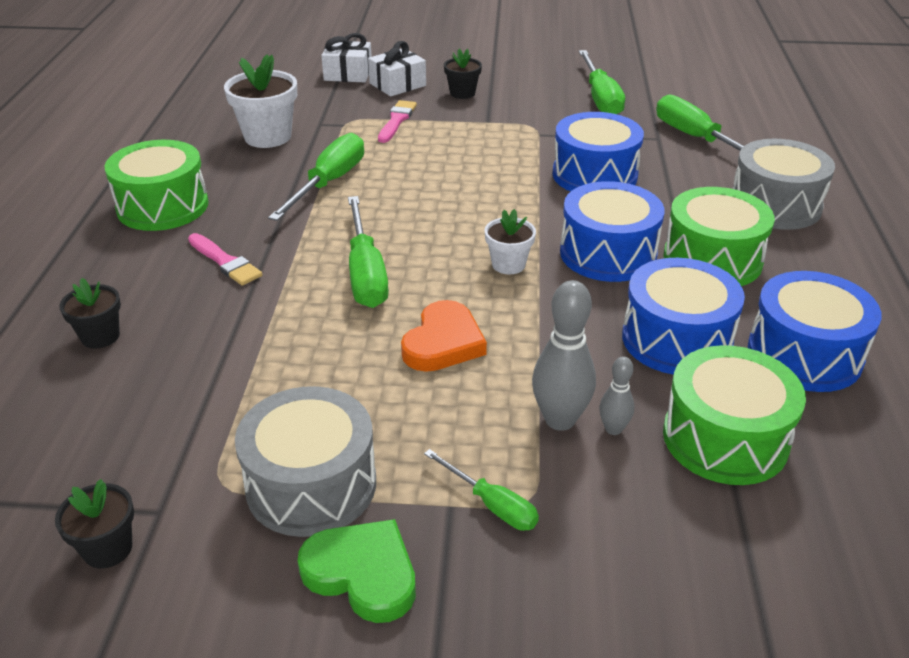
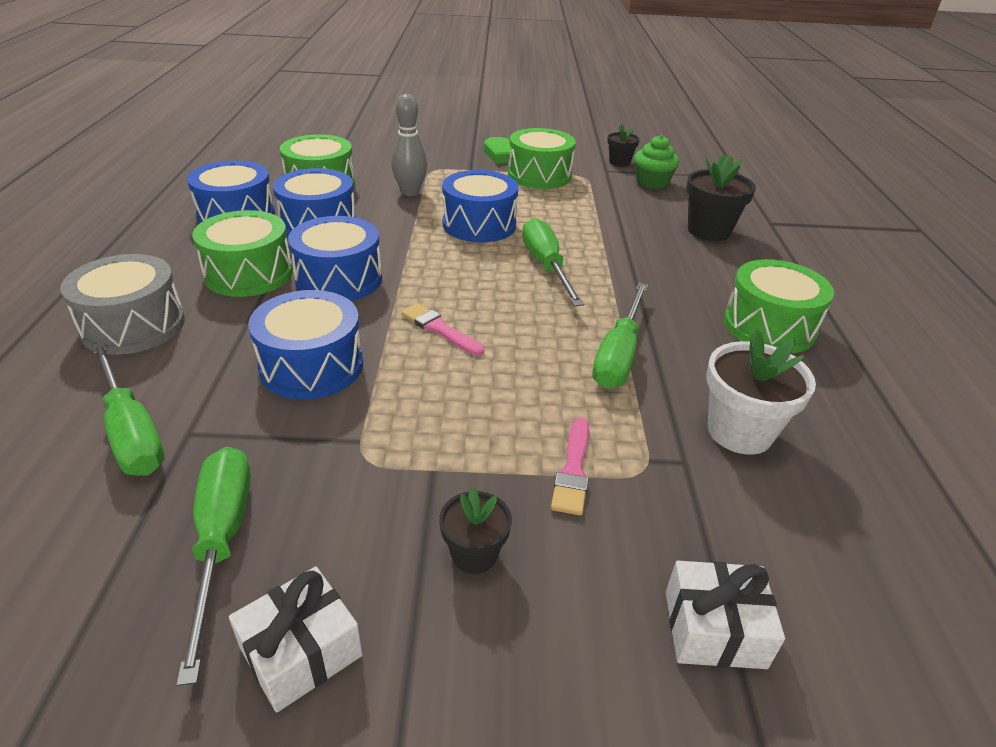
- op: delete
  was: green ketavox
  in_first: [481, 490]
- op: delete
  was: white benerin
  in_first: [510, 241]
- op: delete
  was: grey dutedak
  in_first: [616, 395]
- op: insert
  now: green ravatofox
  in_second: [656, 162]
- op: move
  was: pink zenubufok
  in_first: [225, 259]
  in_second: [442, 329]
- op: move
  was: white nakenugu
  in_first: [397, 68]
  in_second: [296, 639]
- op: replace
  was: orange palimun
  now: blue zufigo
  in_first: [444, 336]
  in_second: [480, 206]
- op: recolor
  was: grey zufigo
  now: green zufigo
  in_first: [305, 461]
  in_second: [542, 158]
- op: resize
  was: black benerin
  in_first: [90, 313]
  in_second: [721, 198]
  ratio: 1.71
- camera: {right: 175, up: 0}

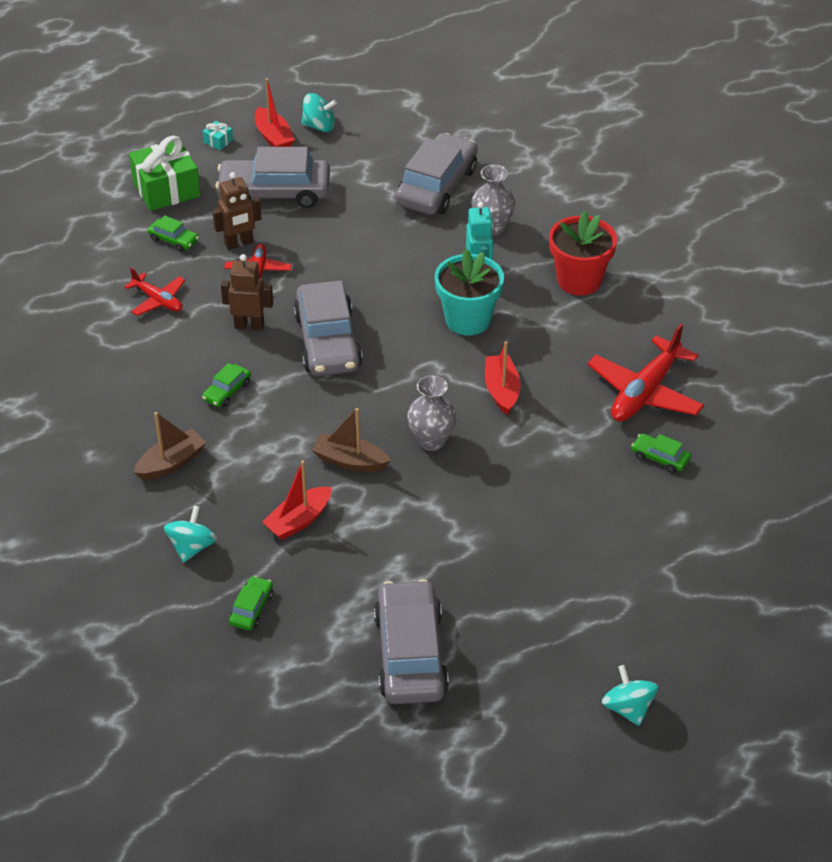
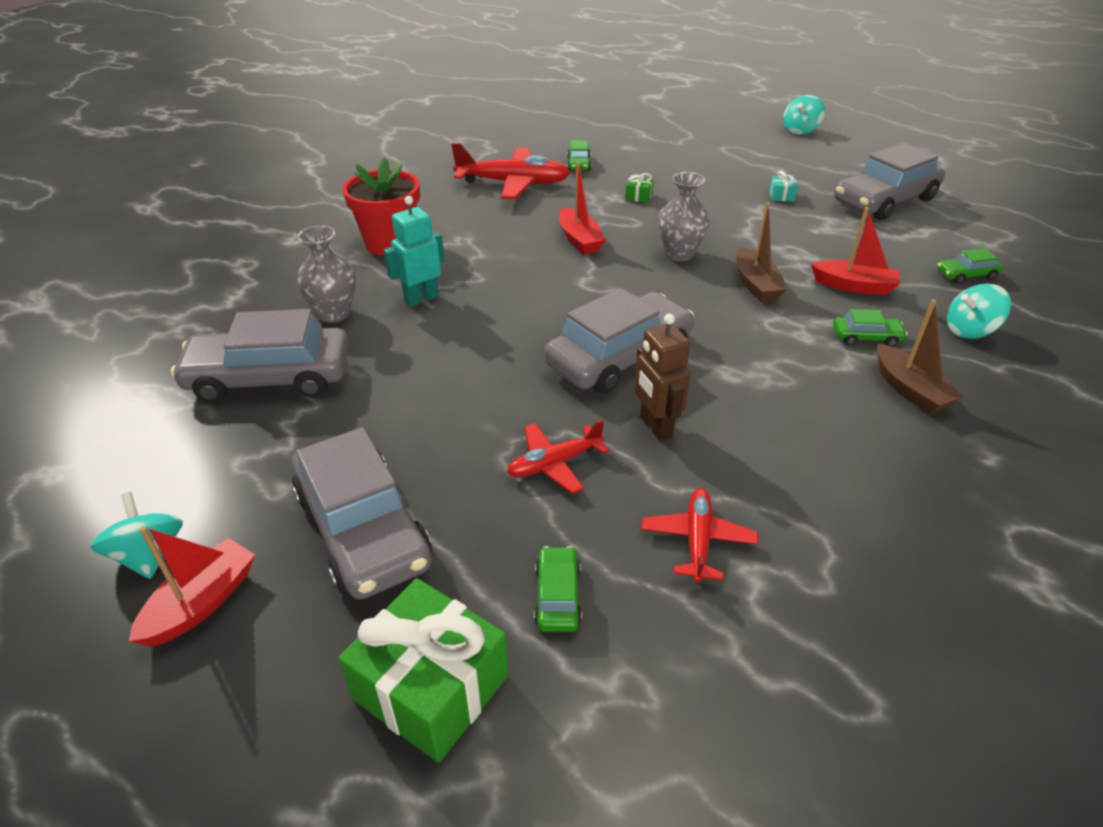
- op: delete
  was: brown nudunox
  in_first: [237, 211]
- op: delete
  was: turquoise benerin
  in_first: [469, 292]
- op: insert
  now: green nakenugu
  in_second: [639, 188]
- op: move
  was: turquoise nakenugu
  in_first: [217, 135]
  in_second: [783, 186]
- op: move
  was: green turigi
  in_first: [226, 385]
  in_second: [870, 328]
- op: rotate
  was: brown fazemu
  in_first: [170, 446]
  in_second: [920, 356]
  clockwise: -135
- op: rotate
  was: red fazemu
  in_first: [503, 378]
  in_second: [582, 208]
  clockwise: -75
- camera: {right: -120, up: -5}

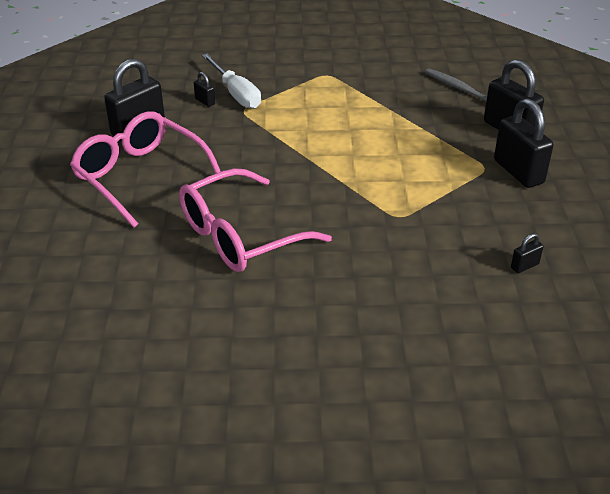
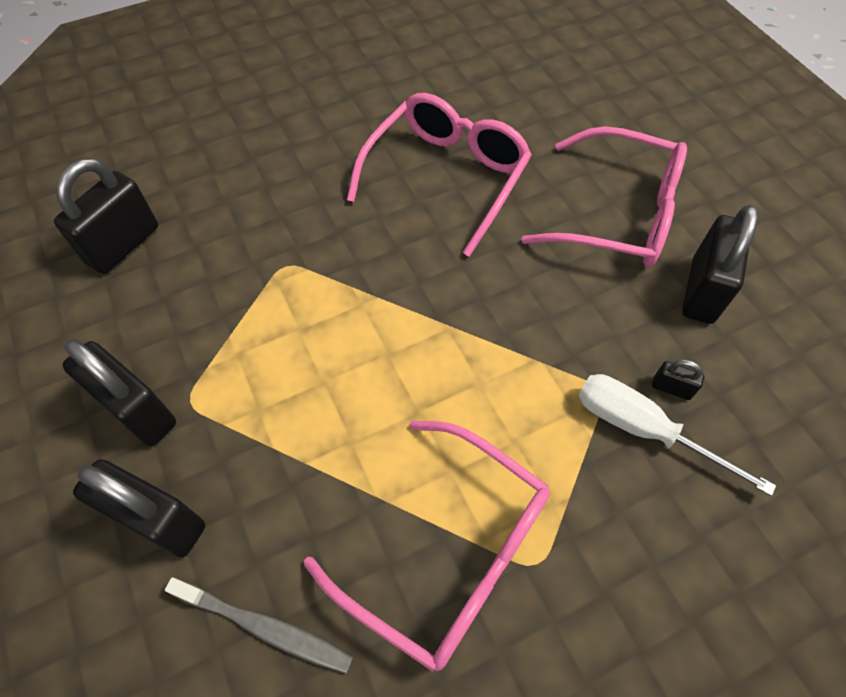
- op: insert
  now: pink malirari
  in_second: [427, 546]
- op: resize
  was: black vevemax
  in_first: [527, 253]
  in_second: [106, 216]
  ratio: 2.23
- camera: {right: 155, up: 20}

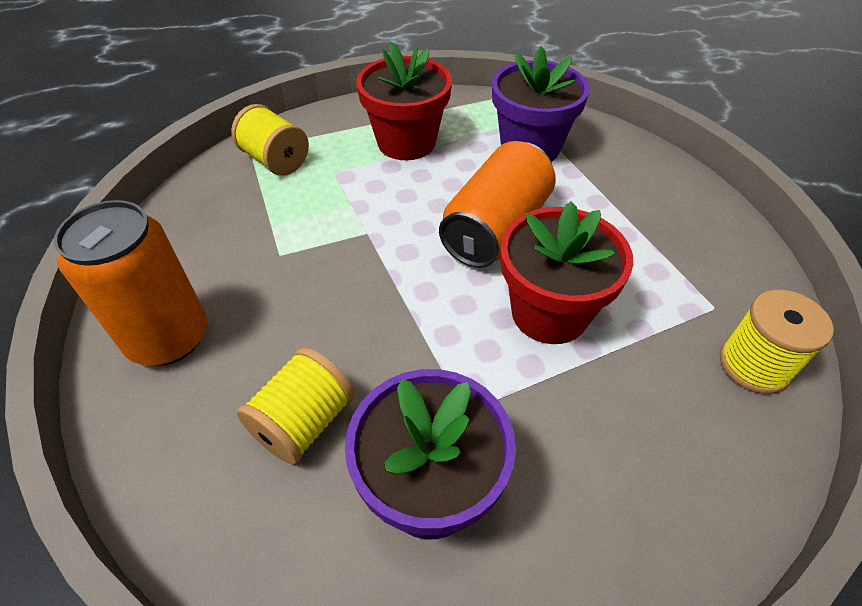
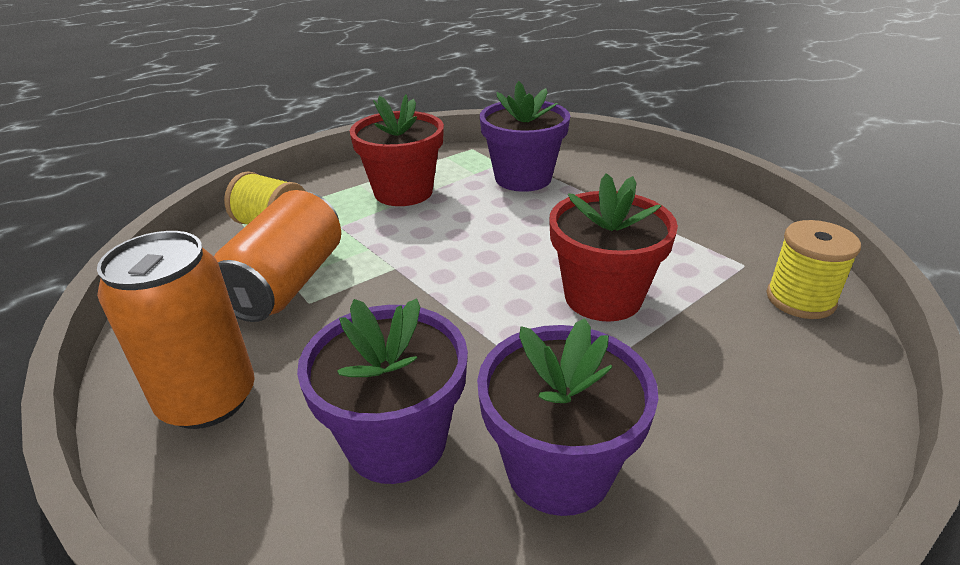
- op: move
  was: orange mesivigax
  in_first: [497, 204]
  in_second: [277, 256]
- op: replace
  was: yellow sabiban
  now: purple benerin
  in_first: [295, 406]
  in_second: [382, 391]
- camera: {right: -15, up: -15}

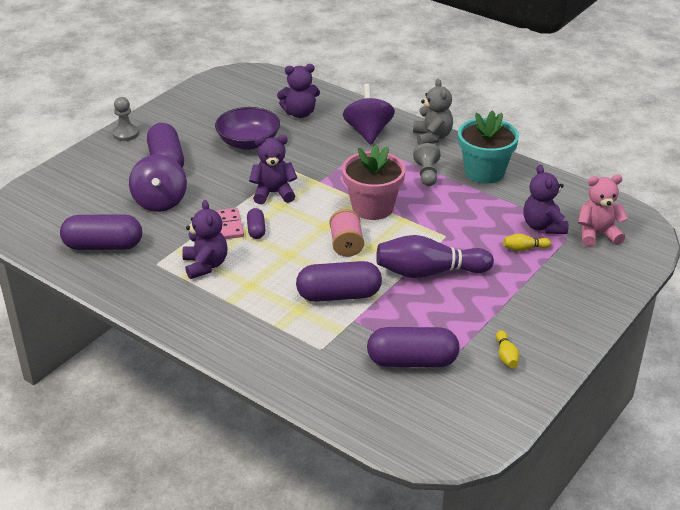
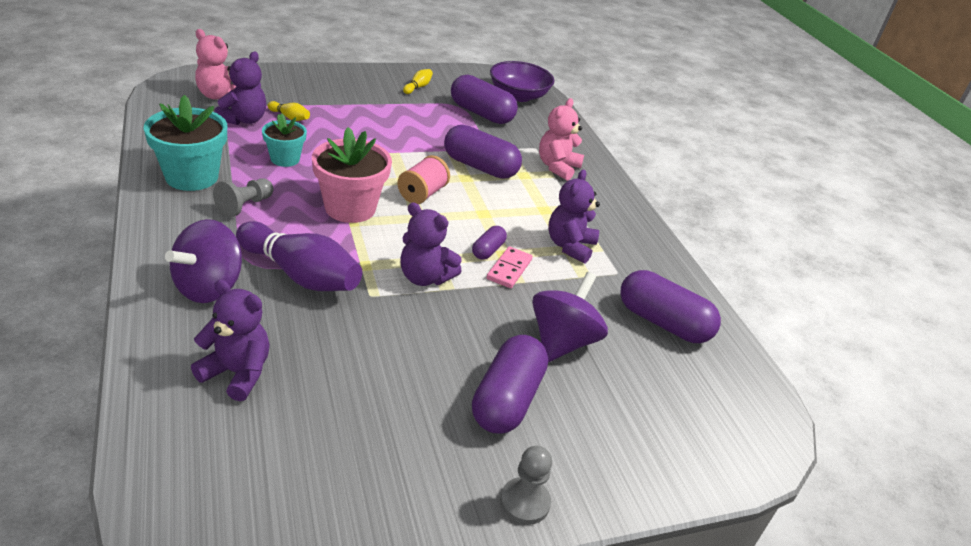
- op: delete
  was: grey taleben
  in_first: [433, 112]
- op: insert
  now: turquoise benerin
  in_second: [284, 140]
- op: insert
  now: pink taleben
  in_second: [561, 139]
- op: move
  was: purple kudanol
  in_first: [247, 128]
  in_second: [522, 81]
- op: move
  was: purple dutedak
  in_first: [435, 256]
  in_second: [299, 256]
- camera: {right: -150, up: 0}

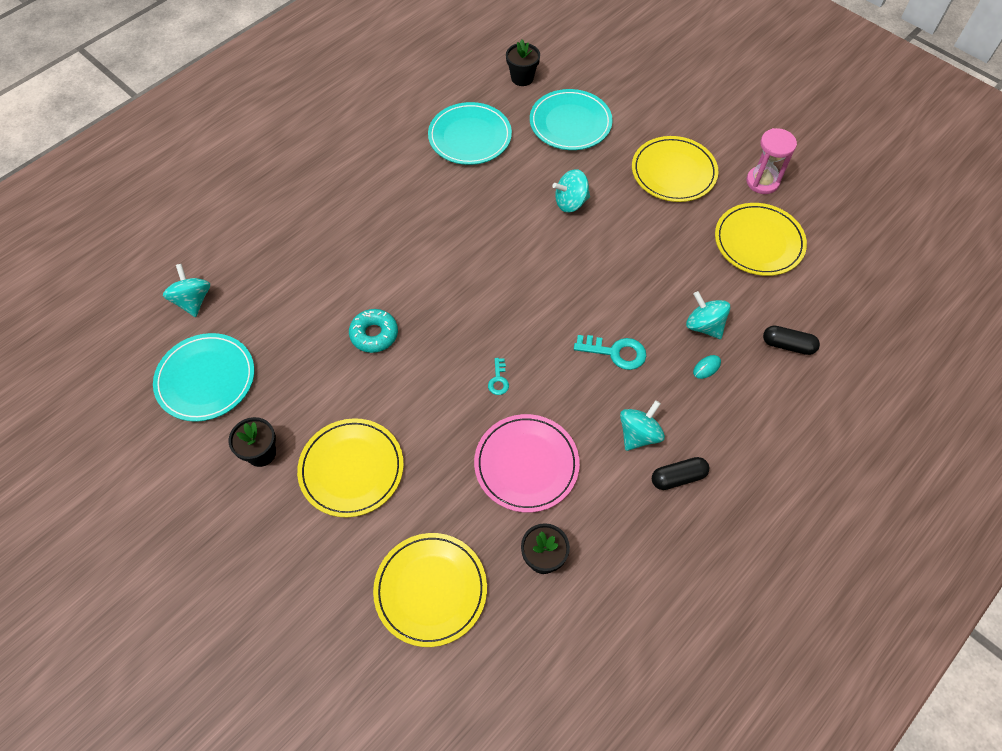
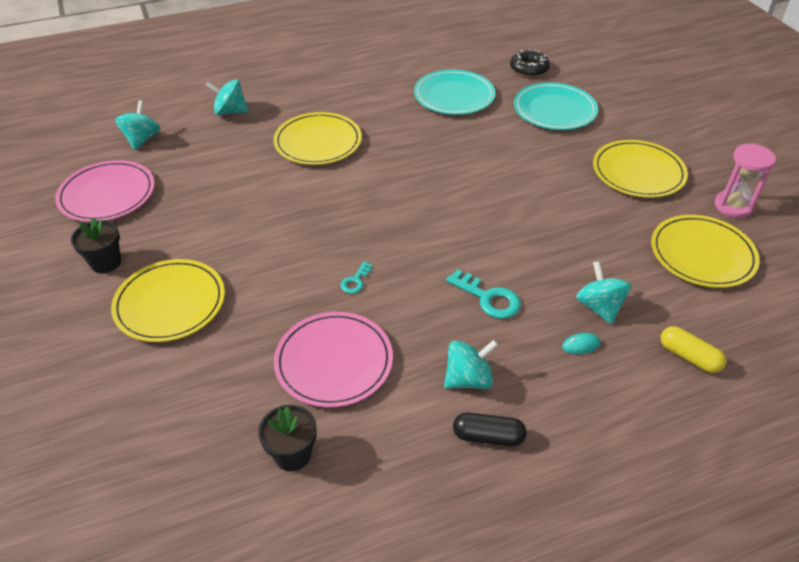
- op: delete
  was: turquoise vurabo
  in_first: [373, 331]
- op: move
  was: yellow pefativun
  in_first: [430, 590]
  in_second: [317, 138]
- op: move
  was: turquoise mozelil
  in_first: [571, 191]
  in_second: [227, 97]
- op: replace
  was: black benerin
  now: black vurabo
  in_first: [523, 63]
  in_second: [530, 63]
- op: recolor
  was: turquoise pefativun
  now: pink pefativun
  in_first: [203, 377]
  in_second: [105, 191]
- op: recolor
  was: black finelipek
  now: yellow finelipek
  in_first: [791, 340]
  in_second: [694, 349]
- camera: {right: 25, up: -15}

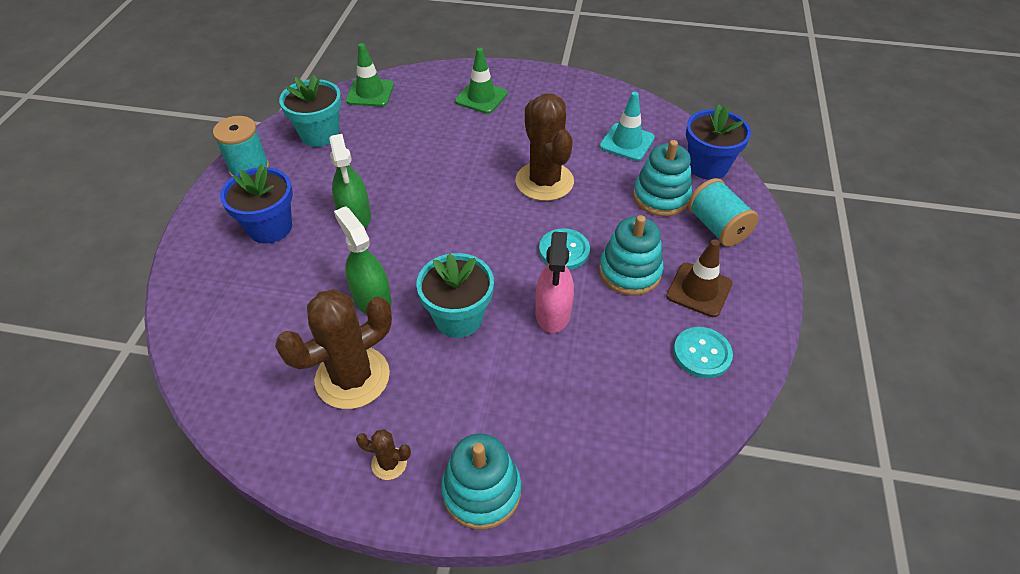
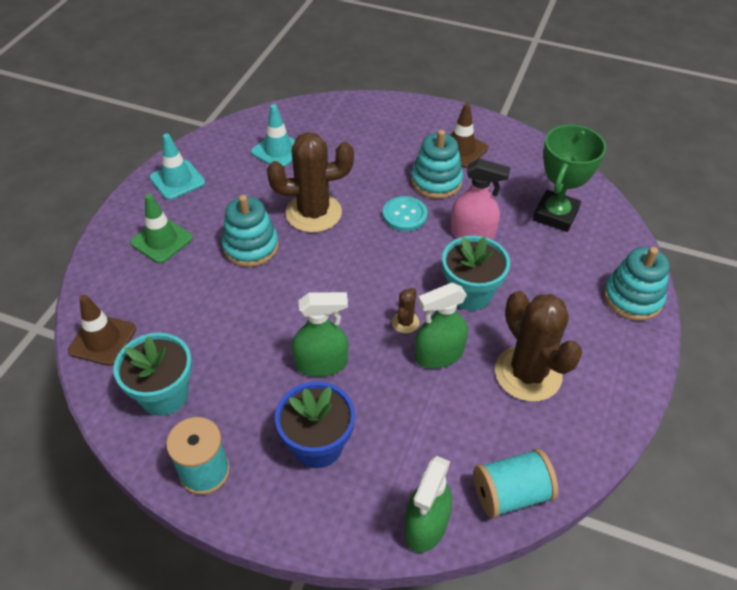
- op: delete
  was: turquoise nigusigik
  in_first: [703, 352]
- op: delete
  was: blue benerin
  in_first: [718, 142]
- op: insert
  now: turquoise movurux
  in_second: [177, 167]
- op: insert
  now: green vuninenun
  in_second: [428, 504]
- op: insert
  now: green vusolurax
  in_second: [569, 178]
- op: move
  was: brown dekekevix
  in_first: [383, 454]
  in_second: [405, 310]
- op: move
  was: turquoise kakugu
  in_first: [662, 178]
  in_second: [250, 231]
- op: move
  was: turquoise sabiban
  in_first: [723, 212]
  in_second: [515, 483]
- op: recolor
  was: green movurux
  now: brown movurux
  in_first: [370, 75]
  in_second: [102, 330]
- camera: {right: -80, up: 0}

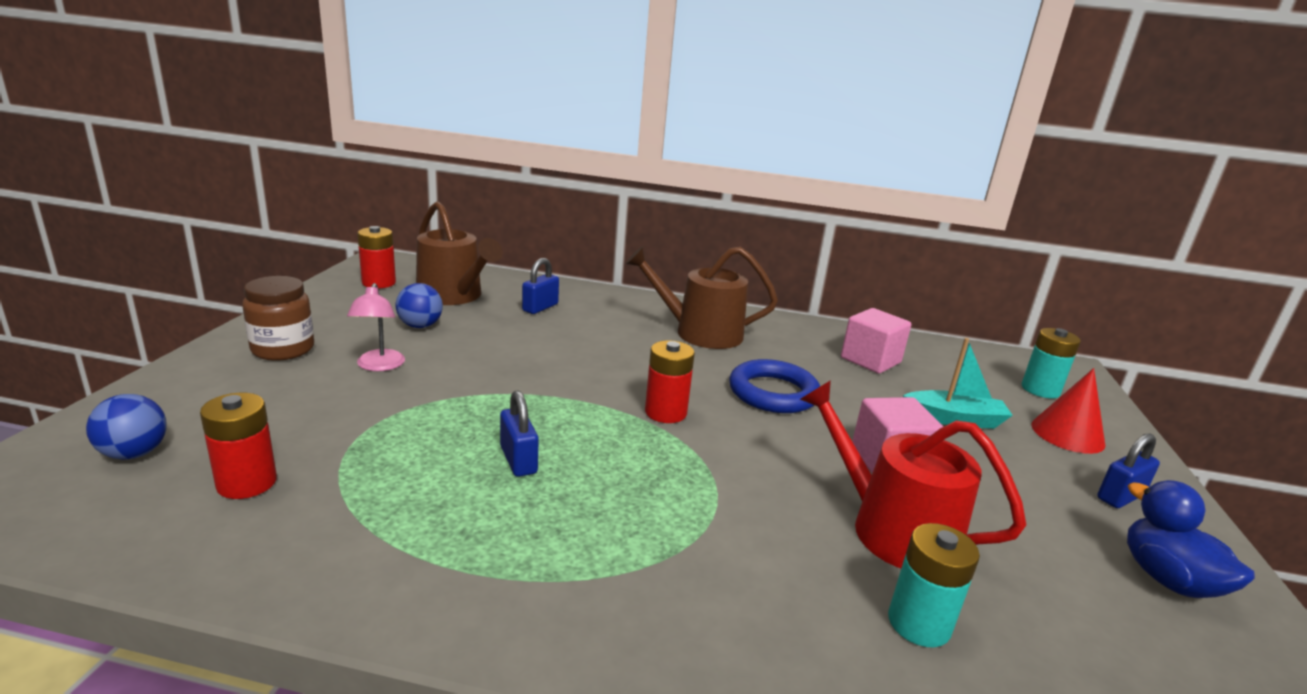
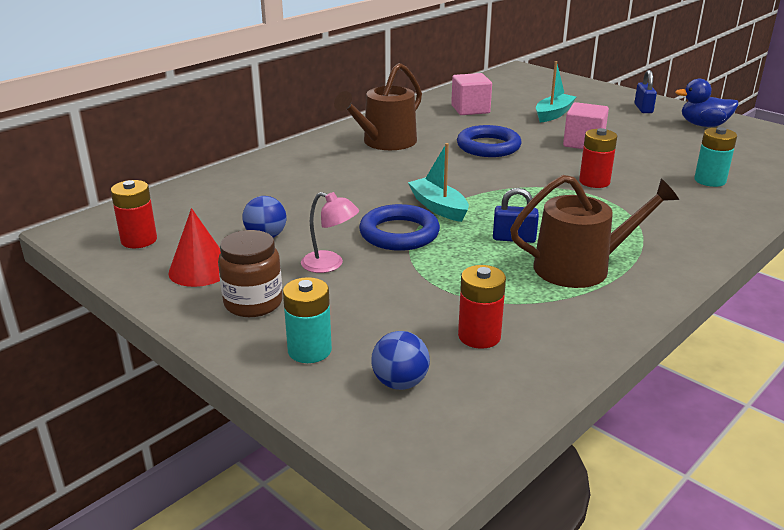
- op: delete
  was: blue vevemax
  in_first: [540, 286]
- op: delete
  was: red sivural
  in_first: [913, 474]
- op: insert
  now: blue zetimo
  in_second: [399, 227]
- op: insert
  now: turquoise fazemu
  in_second: [438, 182]
- op: move
  was: brown sivural
  in_first: [459, 253]
  in_second: [594, 231]
- op: move
  was: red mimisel
  in_first: [670, 381]
  in_second: [598, 158]
- op: move
  was: turquoise mimisel
  in_first: [1051, 363]
  in_second: [307, 320]
- op: move
  was: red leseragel
  in_first: [1068, 411]
  in_second: [194, 247]
- camera: {right: -55, up: 5}

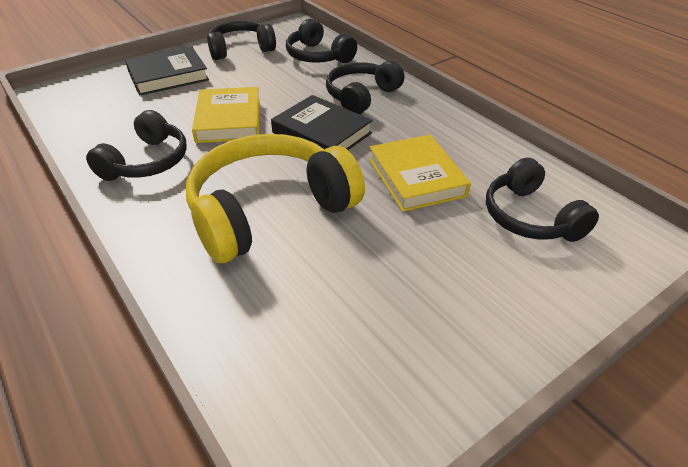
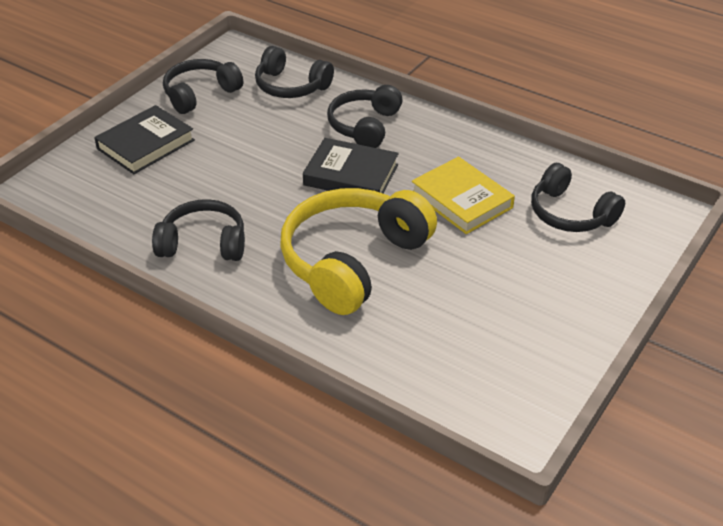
- op: delete
  was: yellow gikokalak
  in_first: [226, 115]
- op: rotate
  was: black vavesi
  in_first: [136, 145]
  in_second: [198, 230]
  clockwise: -90
- camera: {right: -20, up: 0}

